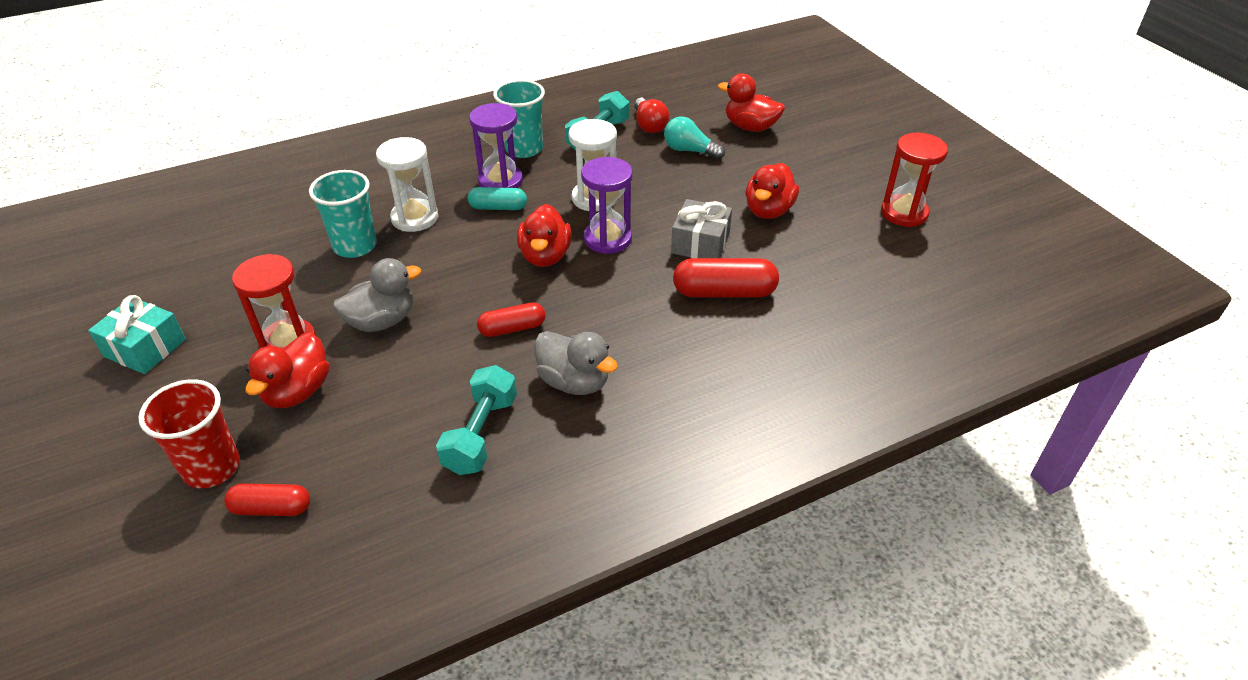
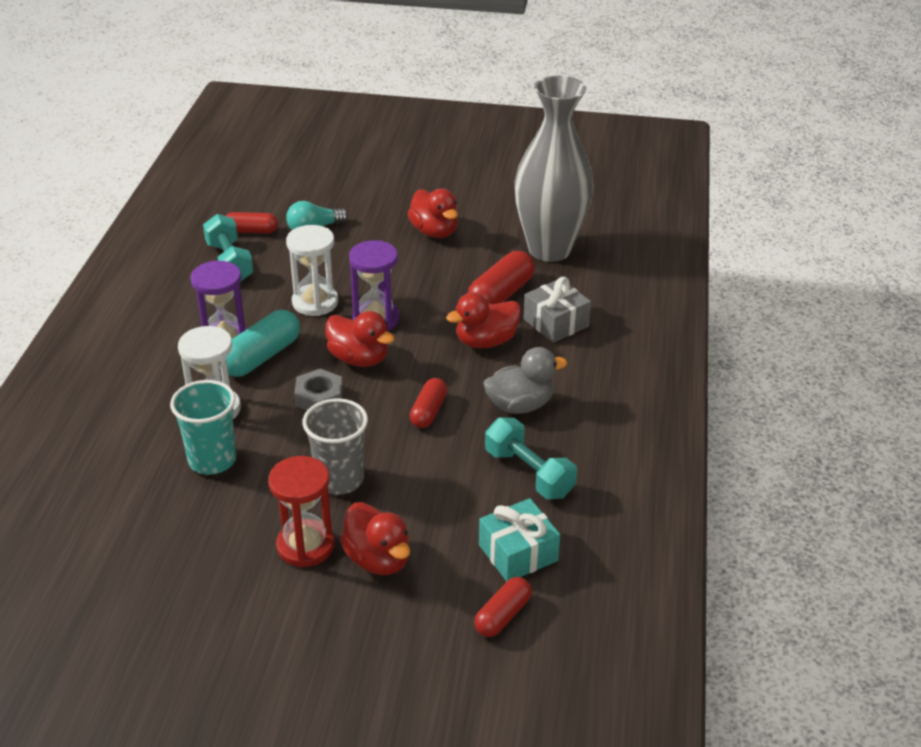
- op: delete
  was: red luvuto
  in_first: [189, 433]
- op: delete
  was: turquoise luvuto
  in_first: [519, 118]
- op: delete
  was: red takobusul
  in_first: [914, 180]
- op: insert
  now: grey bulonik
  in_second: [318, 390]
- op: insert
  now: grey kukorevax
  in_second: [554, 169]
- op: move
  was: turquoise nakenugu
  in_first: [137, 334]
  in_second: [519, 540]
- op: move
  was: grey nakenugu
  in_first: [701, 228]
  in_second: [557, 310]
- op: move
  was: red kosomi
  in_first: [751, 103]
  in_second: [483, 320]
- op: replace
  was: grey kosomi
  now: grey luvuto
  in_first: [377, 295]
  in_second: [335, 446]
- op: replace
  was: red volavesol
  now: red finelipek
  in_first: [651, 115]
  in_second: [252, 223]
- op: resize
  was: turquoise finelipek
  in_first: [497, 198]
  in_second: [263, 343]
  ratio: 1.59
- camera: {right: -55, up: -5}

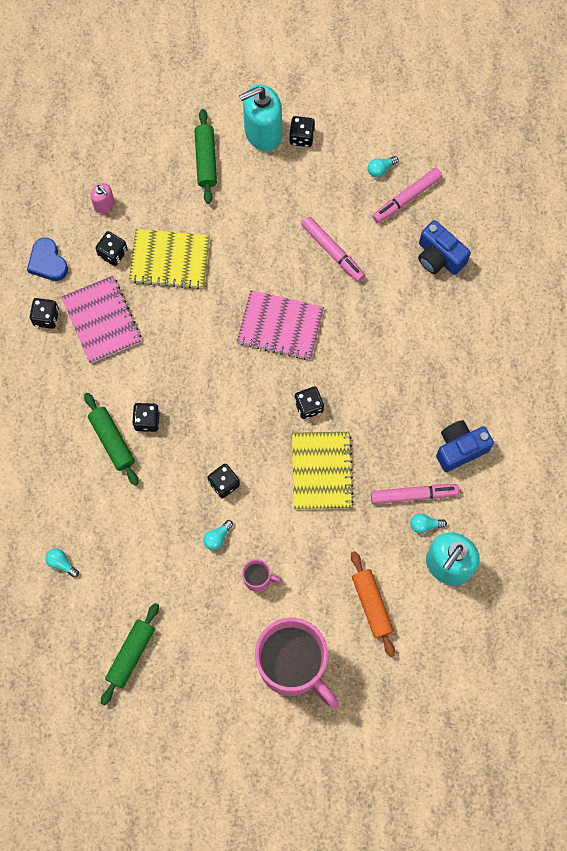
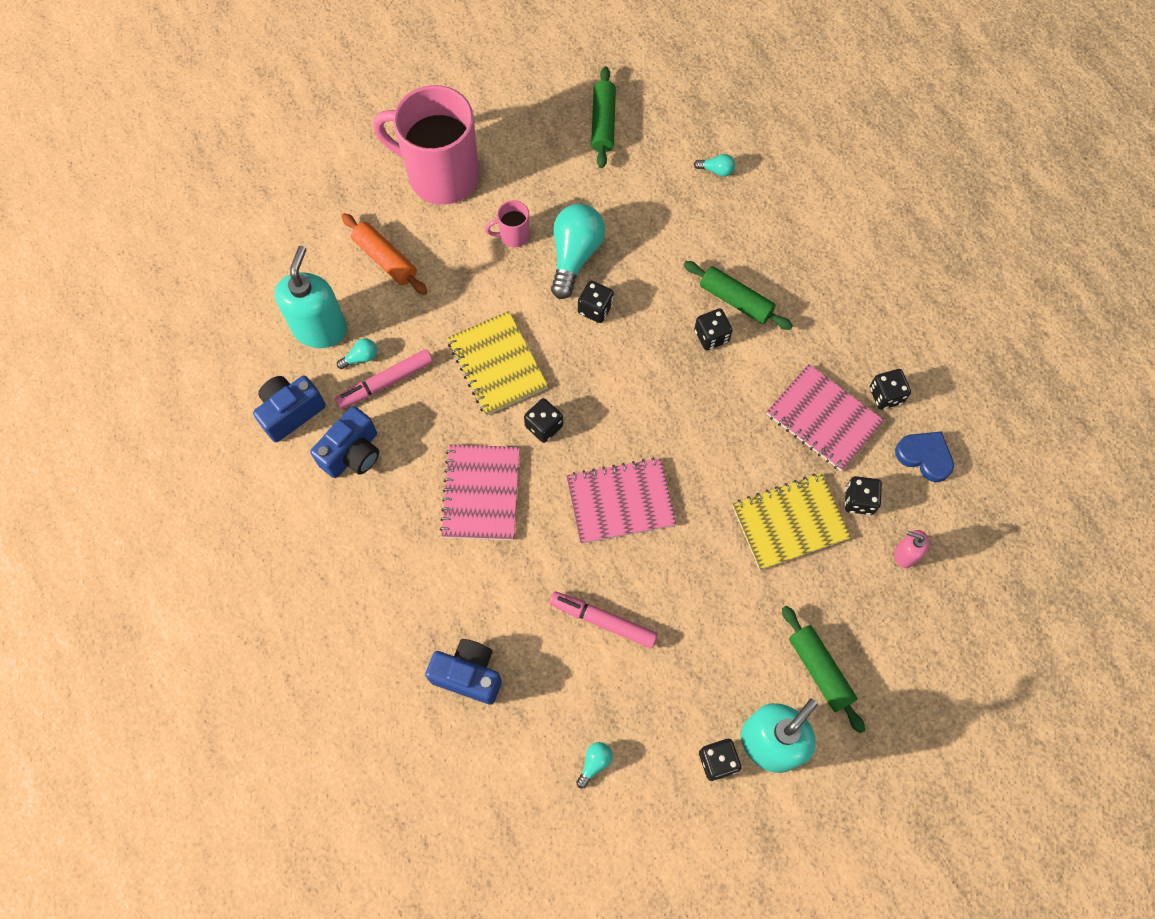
- op: delete
  was: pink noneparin
  in_first: [407, 195]
- op: insert
  now: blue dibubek
  in_second: [289, 409]
- op: insert
  now: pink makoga
  in_second: [480, 492]
- op: resize
  was: turquoise volavesol
  in_first: [218, 535]
  in_second: [578, 251]
  ratio: 2.27
- camera: {right: 155, up: -5}

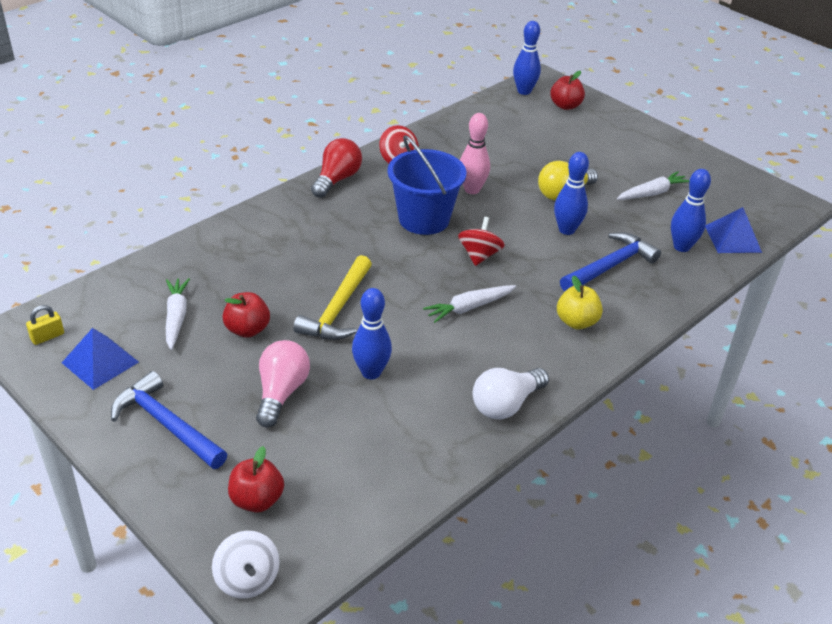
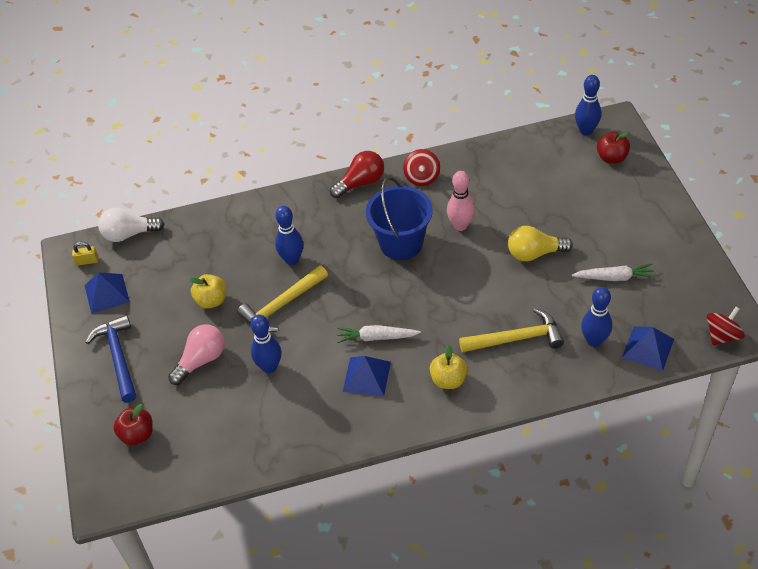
- op: delete
  was: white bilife
  in_first: [178, 314]
- op: delete
  was: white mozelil
  in_first: [246, 564]
- op: insert
  now: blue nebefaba
  in_second: [367, 376]
- op: move
  was: red mozelil
  in_first: [481, 241]
  in_second: [726, 326]
- op: move
  was: white volavesol
  in_first: [511, 393]
  in_second: [131, 225]
- op: move
  was: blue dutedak
  in_first: [571, 193]
  in_second: [289, 235]
- op: recolor
  was: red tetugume
  now: yellow tetugume
  in_first: [246, 315]
  in_second: [208, 291]
- op: recolor
  was: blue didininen
  now: yellow didininen
  in_first: [610, 261]
  in_second: [511, 330]
- camera: {right: 35, up: 10}

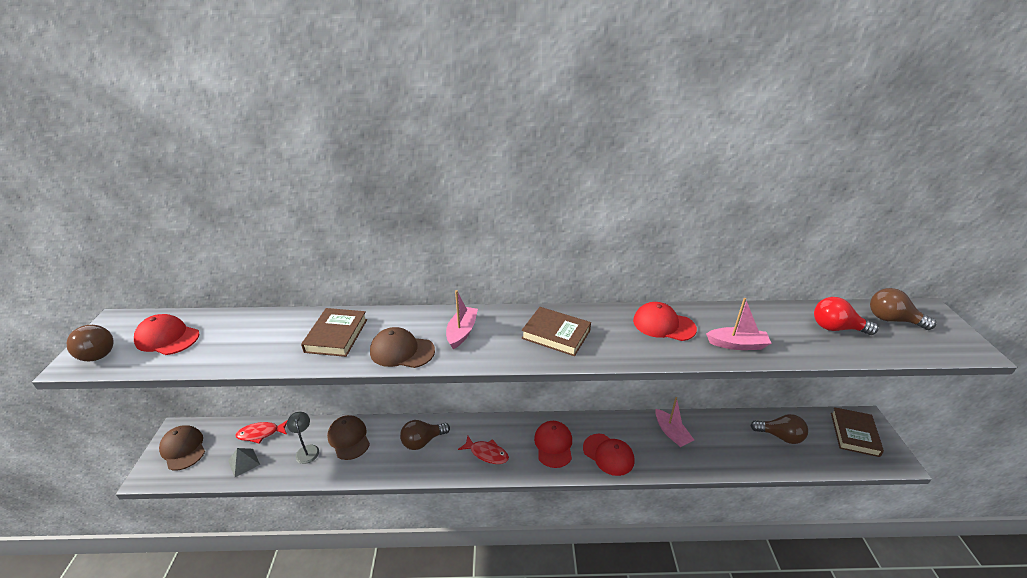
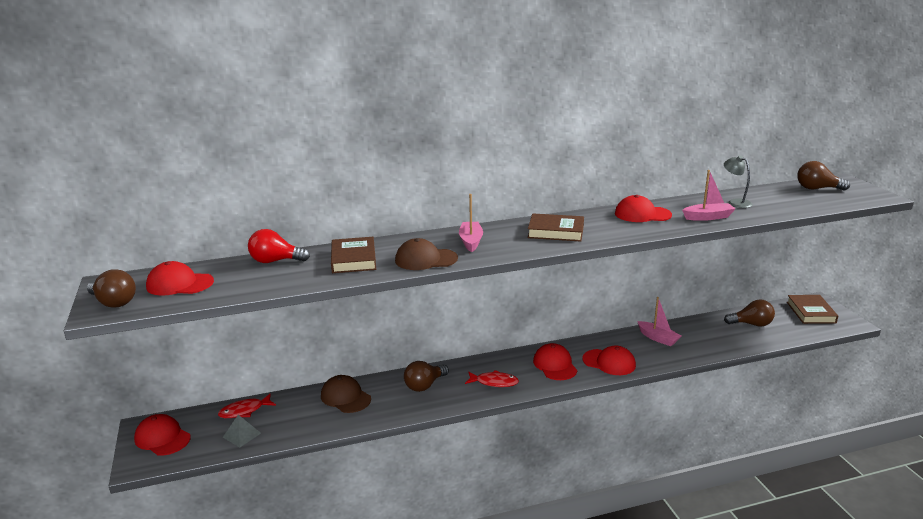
- op: move
  was: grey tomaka
  in_first: [303, 438]
  in_second: [738, 182]
- op: move
  was: red volavesol
  in_first: [846, 316]
  in_second: [279, 246]
- op: recolor
  was: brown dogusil
  now: red dogusil
  in_first: [182, 447]
  in_second: [162, 435]
- camera: {right: -15, up: -10}

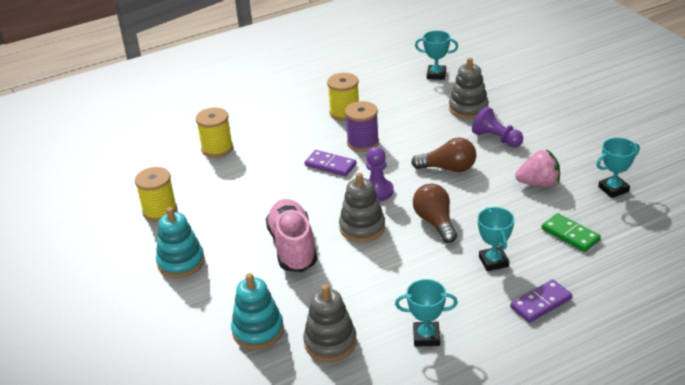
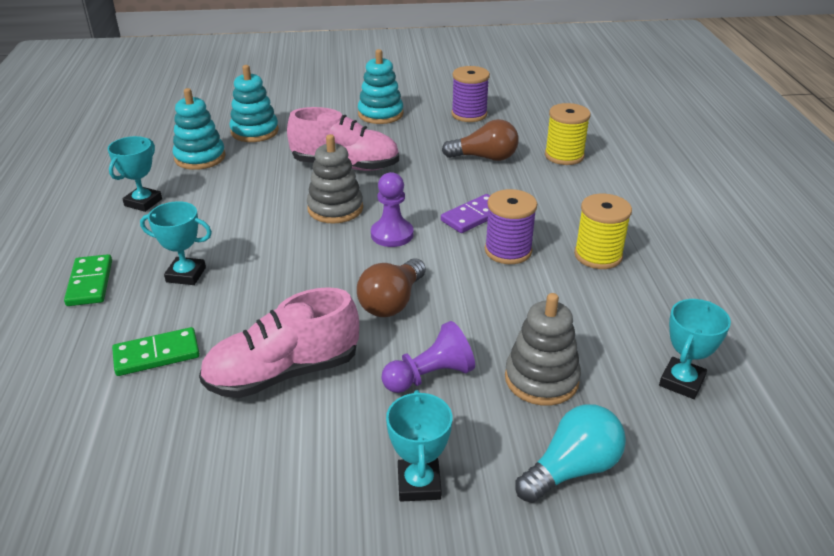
- op: insert
  now: turquoise volavesol
  in_second: [570, 453]
- op: move
  was: brown volavesol
  in_first: [435, 213]
  in_second: [480, 140]
- op: move
  was: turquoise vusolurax
  in_first: [618, 168]
  in_second: [419, 446]
- op: replace
  was: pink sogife
  now: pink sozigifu
  in_first: [537, 168]
  in_second: [279, 342]
- op: recolor
  was: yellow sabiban
  now: purple sabiban
  in_first: [156, 194]
  in_second: [470, 94]
- op: recolor
  was: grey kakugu
  now: turquoise kakugu
  in_first: [330, 323]
  in_second: [199, 129]
- op: recolor
  was: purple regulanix
  now: green regulanix
  in_first: [541, 301]
  in_second: [88, 280]
- camera: {right: 110, up: 0}

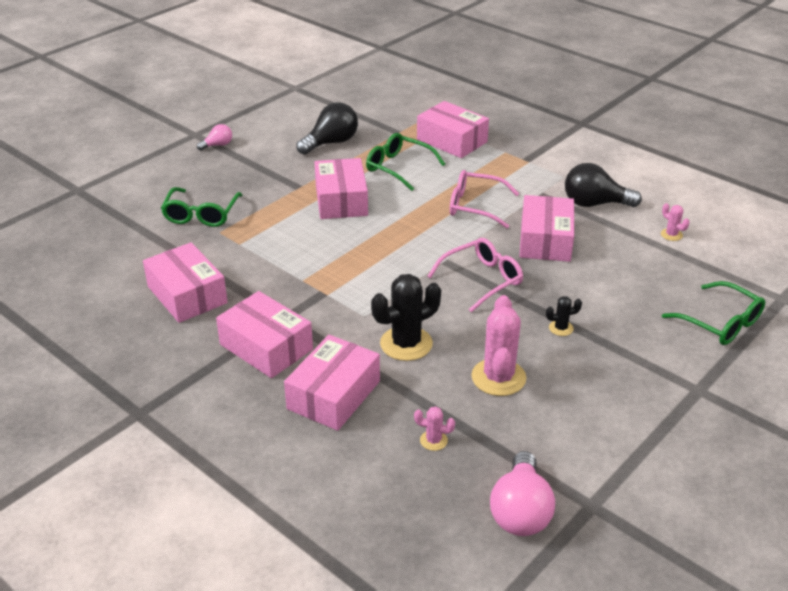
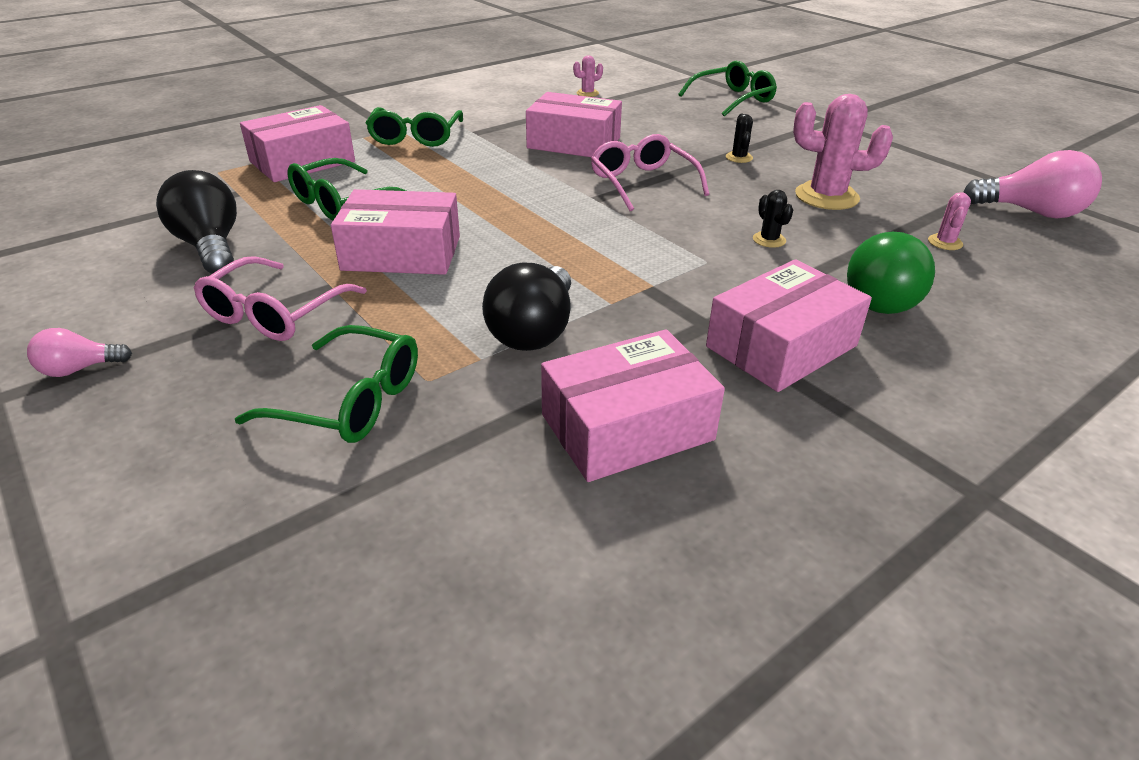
- op: insert
  now: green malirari
  in_second: [414, 127]
- op: move
  was: pink malirari
  in_first: [484, 199]
  in_second: [280, 298]
- op: move
  was: black volavesol
  in_first: [603, 185]
  in_second: [526, 307]
- op: replace
  was: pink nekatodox
  now: green volavesol
  in_first: [332, 383]
  in_second: [891, 273]
- op: rotate
  was: pink volavesol
  in_first: [214, 137]
  in_second: [79, 352]
  clockwise: -90
- op: resize
  was: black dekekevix
  in_first: [406, 317]
  in_second: [773, 219]
  ratio: 0.48
- camera: {right: -80, up: 0}

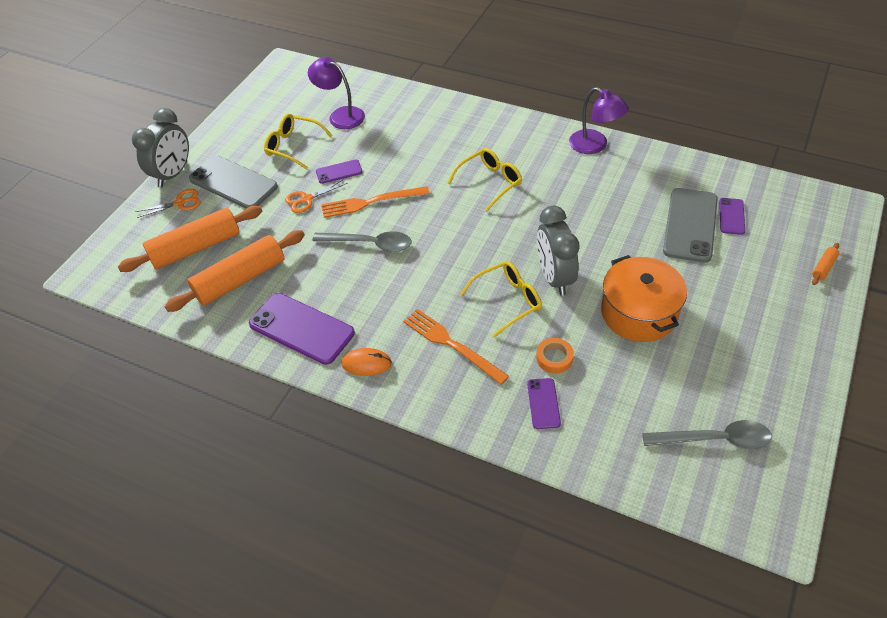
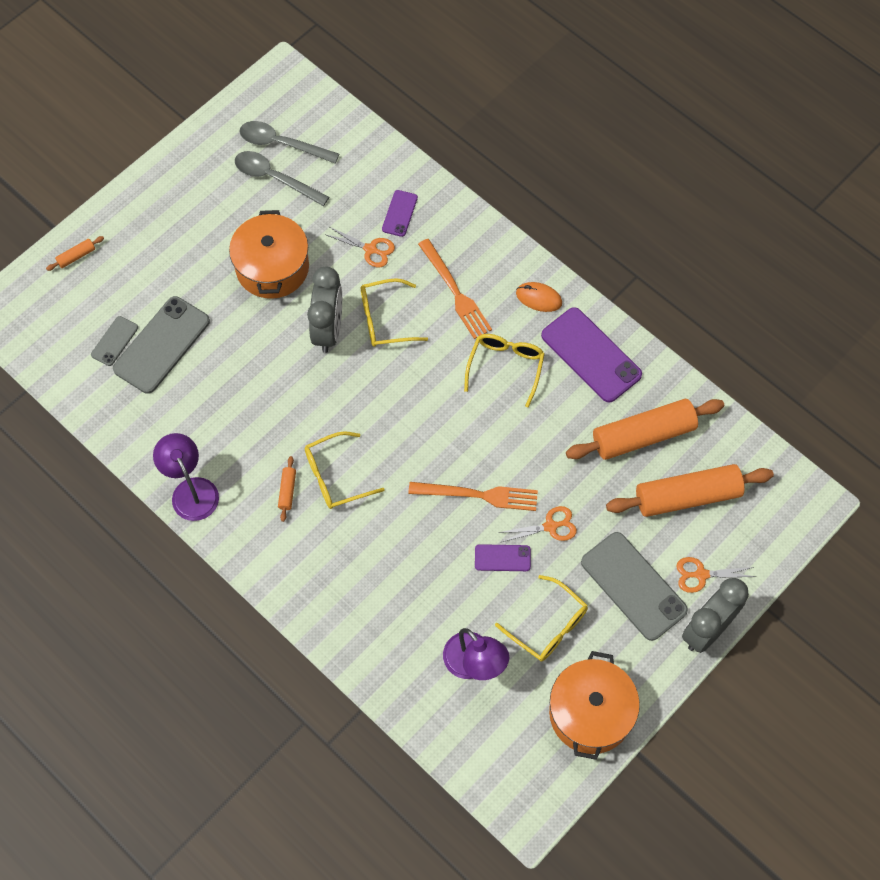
- op: insert
  now: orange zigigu
  in_second: [287, 489]
- op: insert
  now: yellow malirari
  in_second: [504, 370]
- op: insert
  now: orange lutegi
  in_second: [594, 705]
- op: move
  was: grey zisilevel
  in_first: [361, 241]
  in_second: [282, 178]
- op: replace
  was: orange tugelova
  now: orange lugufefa
  in_first: [555, 355]
  in_second: [361, 247]
- op: recolor
  was: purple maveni
  now: grey maveni
  in_first: [732, 216]
  in_second: [114, 341]
- camera: {right: -165, up: 15}

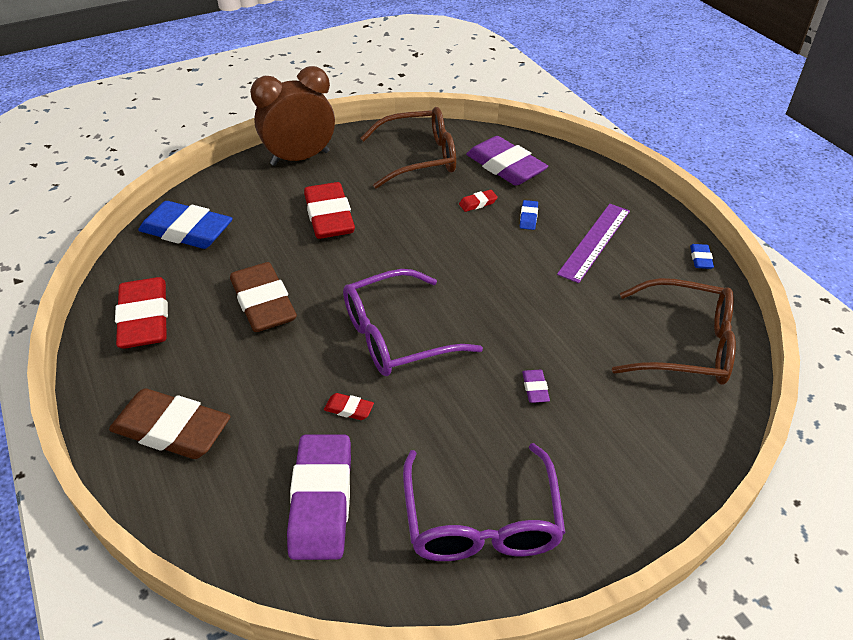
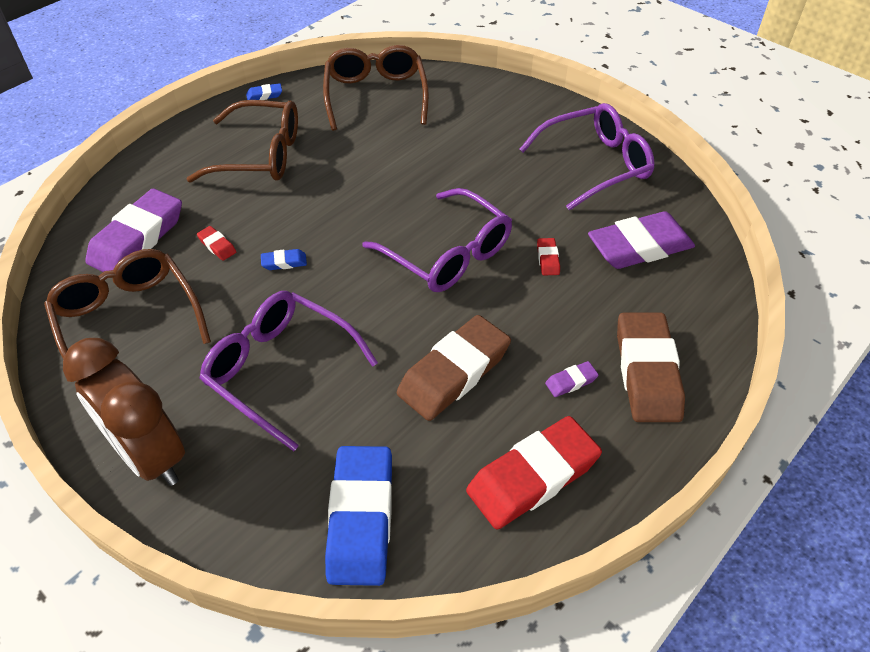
- op: move
  was: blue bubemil
  in_first: [529, 215]
  in_second: [284, 259]
- op: move
  was: purple bubemil
  in_first: [536, 386]
  in_second: [572, 379]
- op: replace
  was: red bubemil
  now: purple malirari
  in_first: [329, 210]
  in_second: [289, 371]
- op: replace
  was: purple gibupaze
  now: brown malirari
  in_first: [593, 243]
  in_second: [242, 141]
- camera: {right: -110, up: 5}

